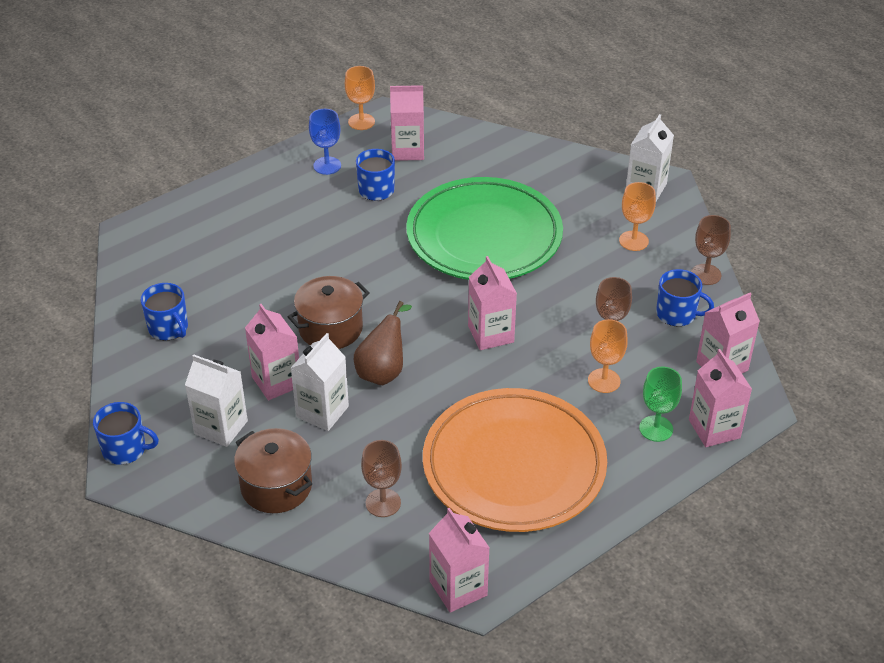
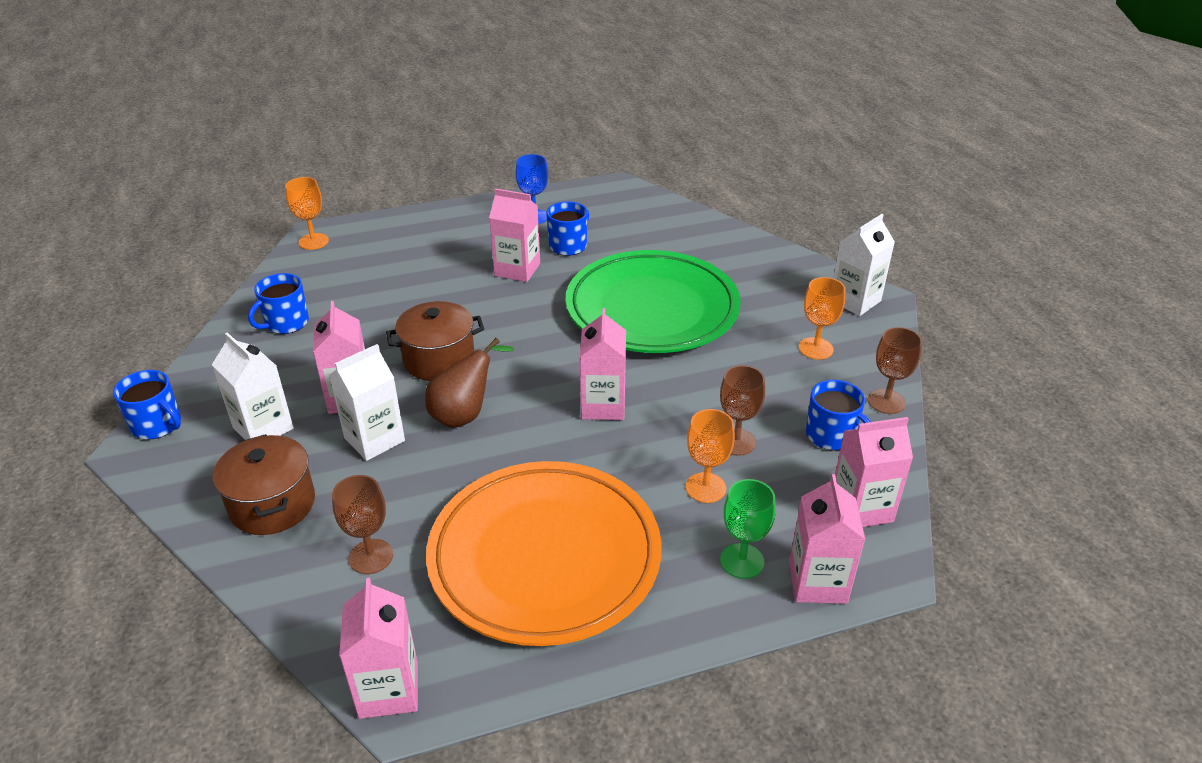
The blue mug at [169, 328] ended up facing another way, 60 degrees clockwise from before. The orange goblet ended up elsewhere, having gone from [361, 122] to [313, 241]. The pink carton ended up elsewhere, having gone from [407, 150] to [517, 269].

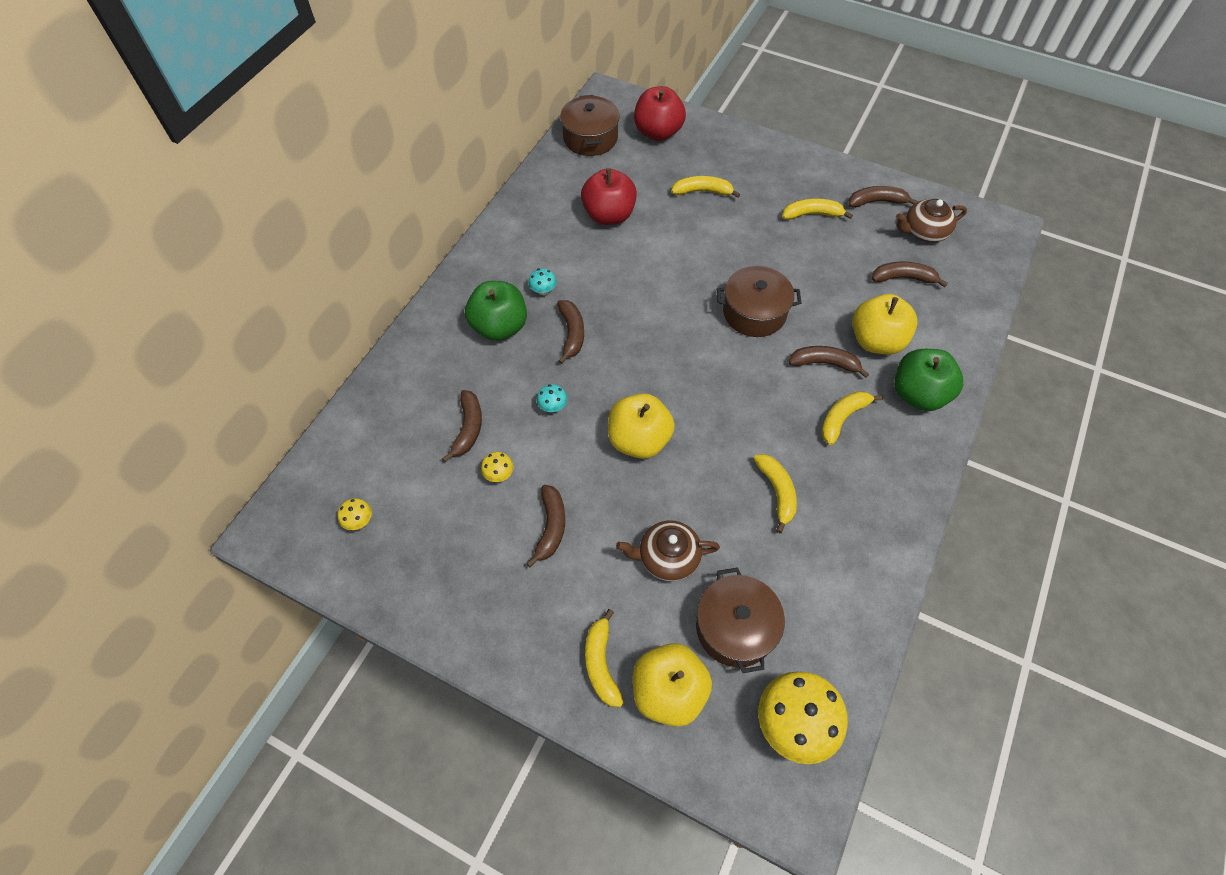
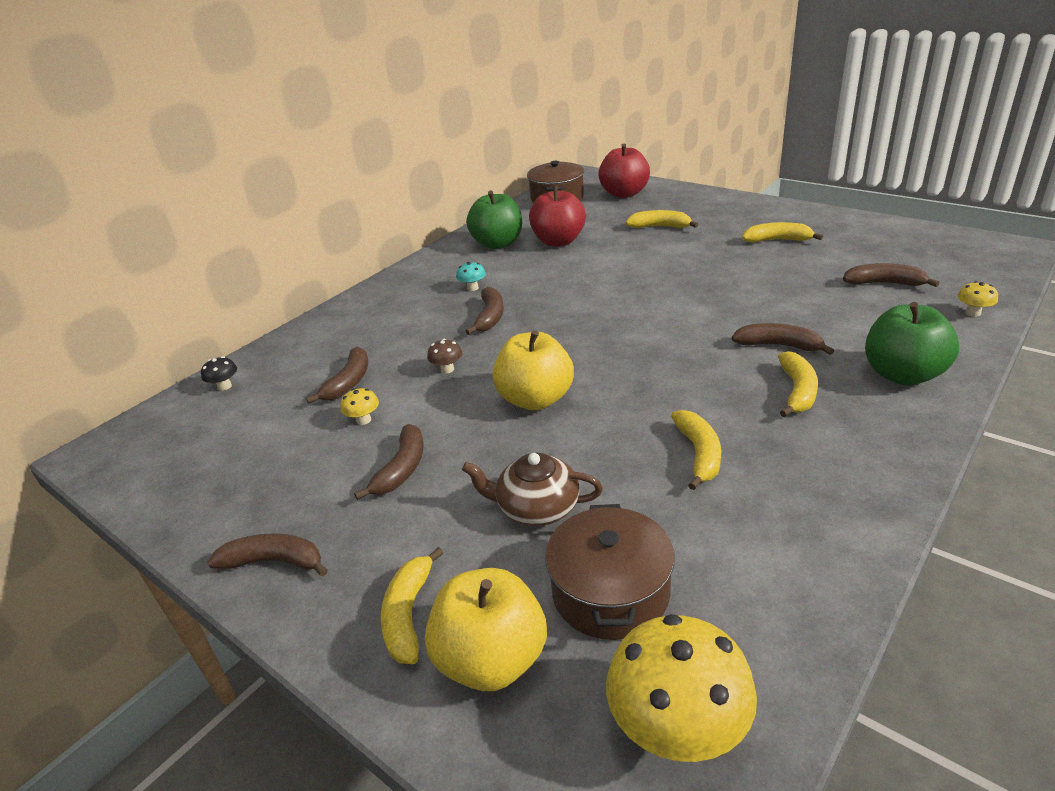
The yellow mushroom ended up elsewhere, having gone from [359, 521] to [973, 313]. The green apple ended up elsewhere, having gone from [499, 327] to [498, 244]. What was the turquoise mushroom at [553, 407] turned into the brown mushroom at [447, 369]. The second view lost the brown pot at [754, 312]. The yellow banana at [842, 418] ended up facing another way, 135 degrees clockwise from before. The brown banana ended up elsewhere, having gone from [876, 202] to [274, 562]. The second view lost the yellow apple at [876, 341]. The second view lost the brown teapot at [924, 232]. The second view gained the black mushroom at [225, 386].

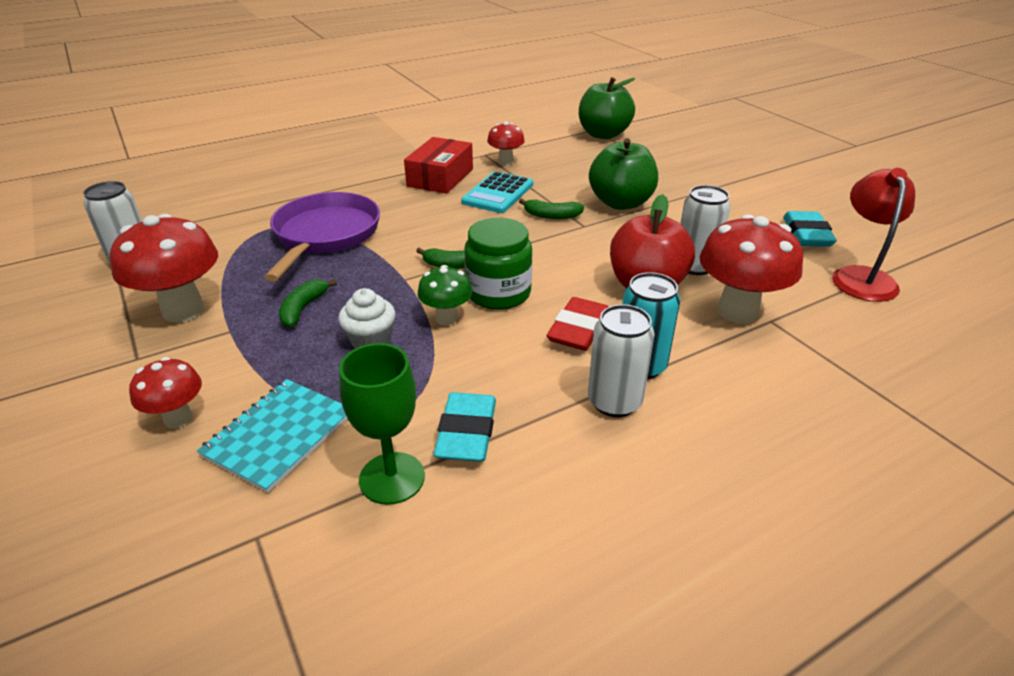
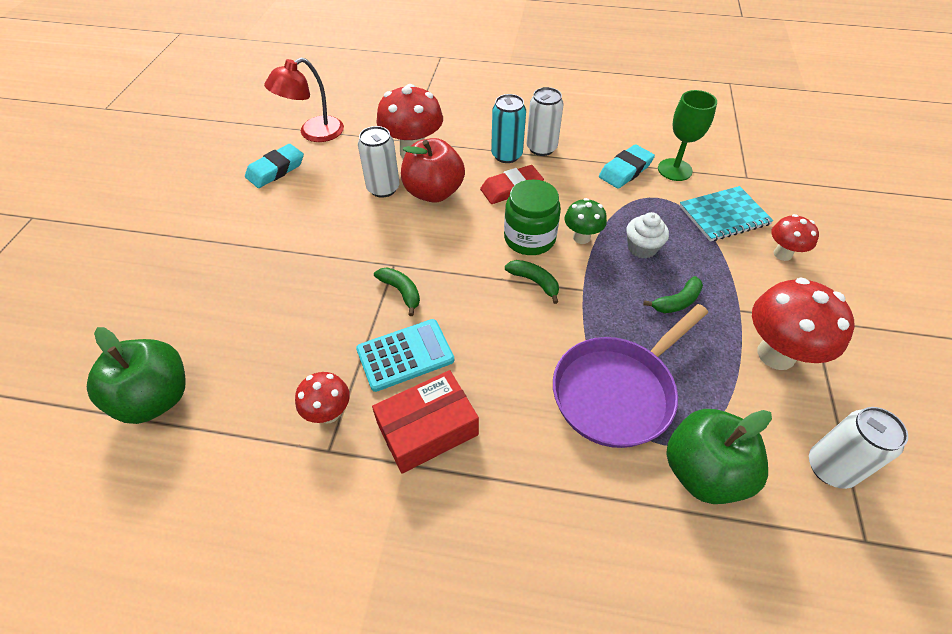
The green apple ended up elsewhere, having gone from [621, 203] to [703, 471].

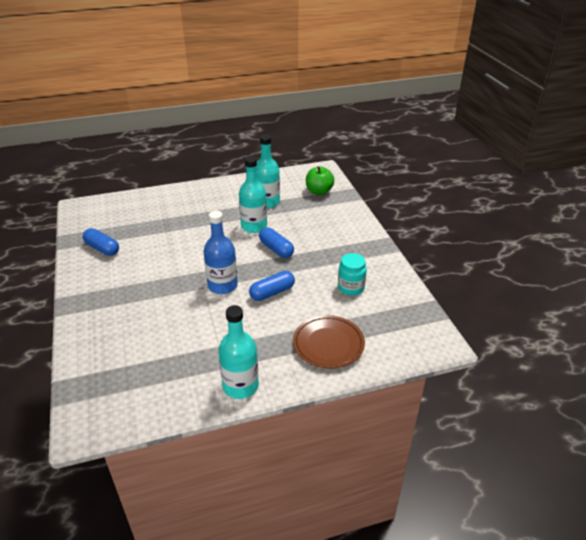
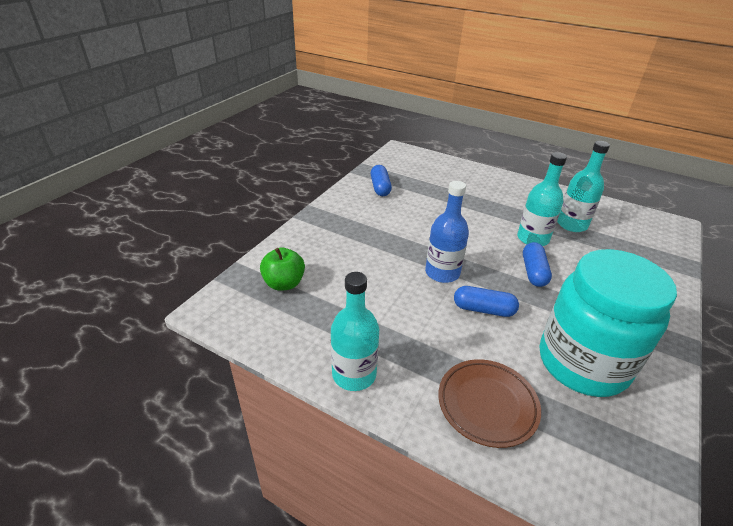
The green apple ended up elsewhere, having gone from [319, 191] to [284, 283]. The size of the turquoise jar at [351, 287] changed by a factor of 2.32.

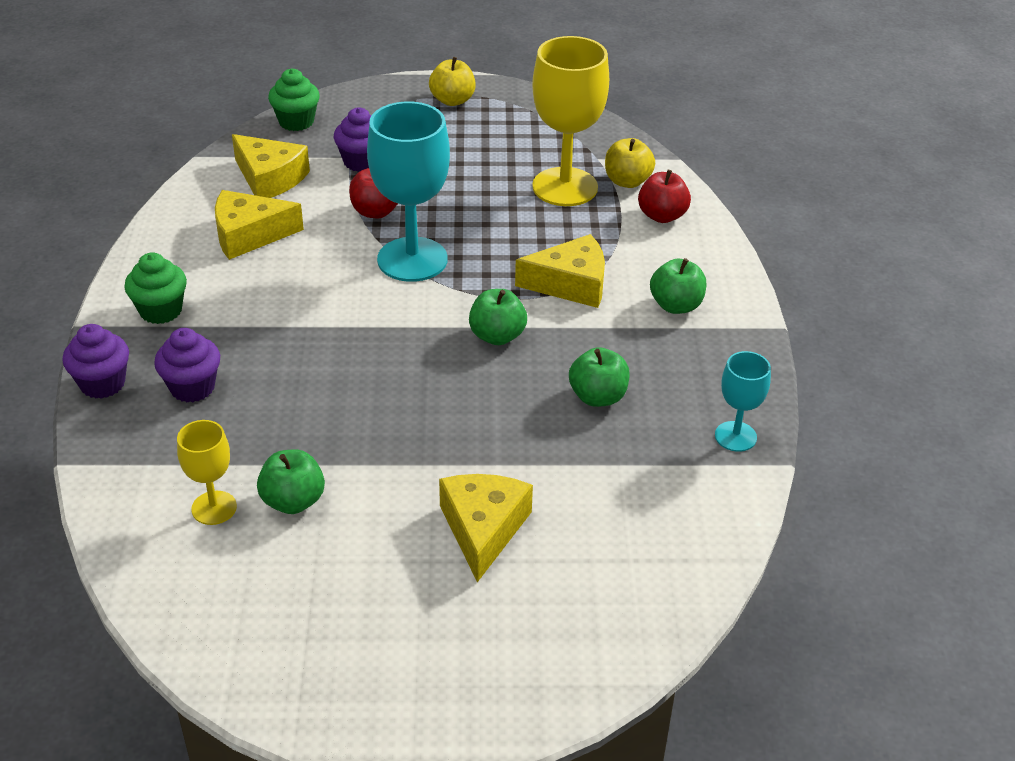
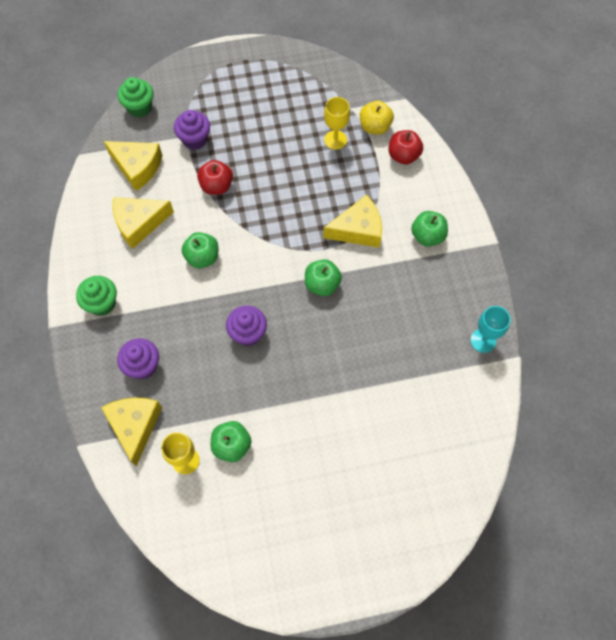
The purple cupcake ended up elsewhere, having gone from [102, 384] to [248, 333]. The second view lost the turquoise goblet at [412, 259]. The second view lost the yellow apple at [452, 100]. The yellow cheese ended up elsewhere, having gone from [483, 529] to [135, 426]. The size of the yellow goblet at [565, 187] changed by a factor of 0.52. The green apple ended up elsewhere, having gone from [598, 397] to [202, 257].

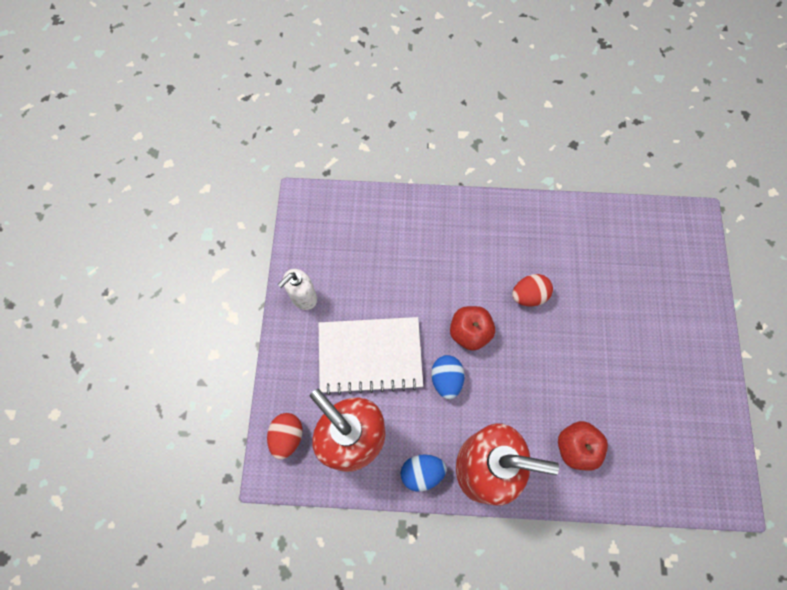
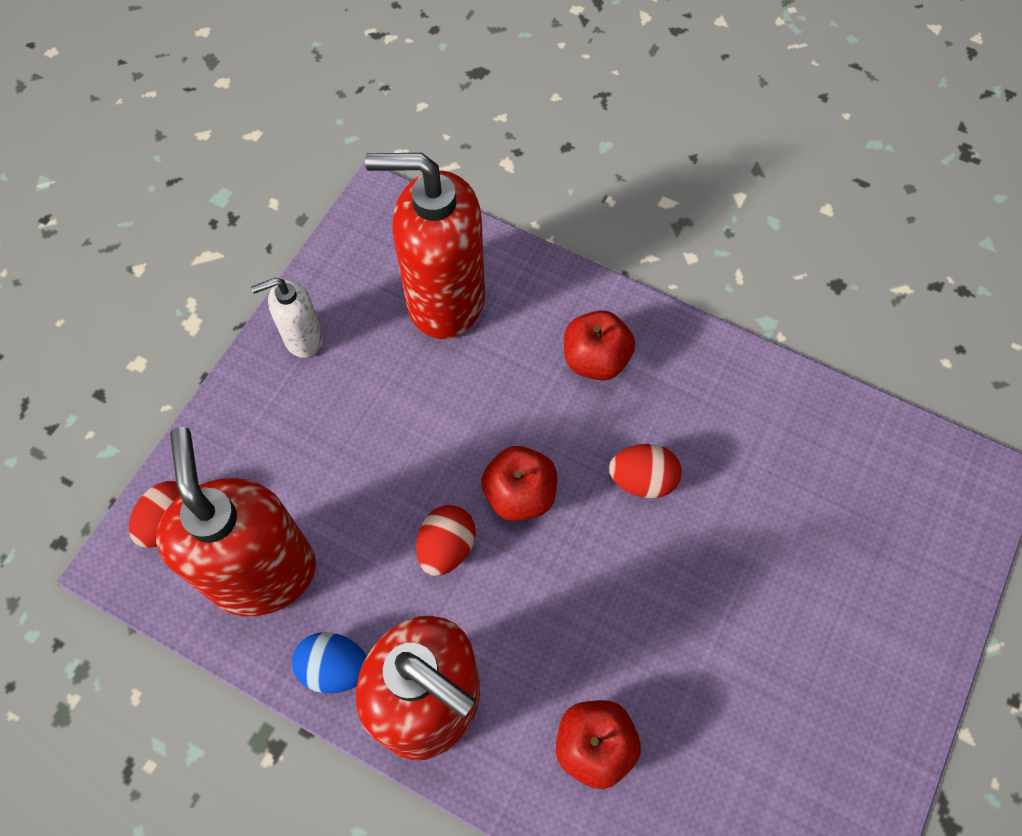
The second view lost the white notebook at [370, 356]. What was the blue egg at [446, 379] turned into the red egg at [446, 547]. The second view gained the red soap dispenser at [444, 300]. The second view gained the red apple at [595, 359].

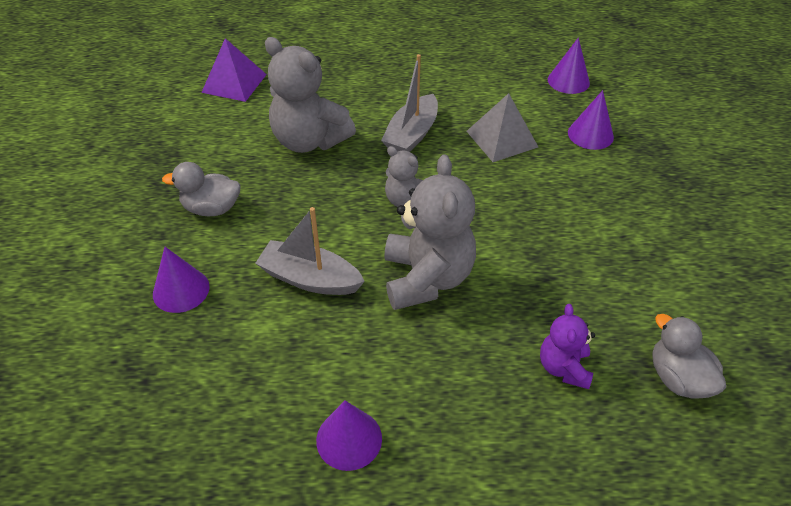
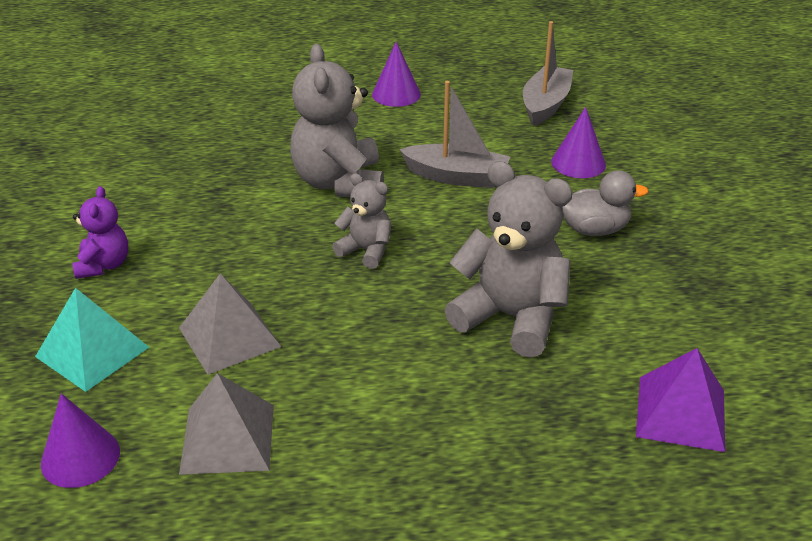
The grey boat ended up elsewhere, having gone from [412, 135] to [545, 105]. The purple teddy bear ended up elsewhere, having gone from [563, 367] to [104, 265]. Where the purple cone stood at [590, 134], the turquoise pyramid came to stand at [92, 352]. The second view lost the grey duck at [678, 378]. The second view gained the grey pyramid at [227, 438].

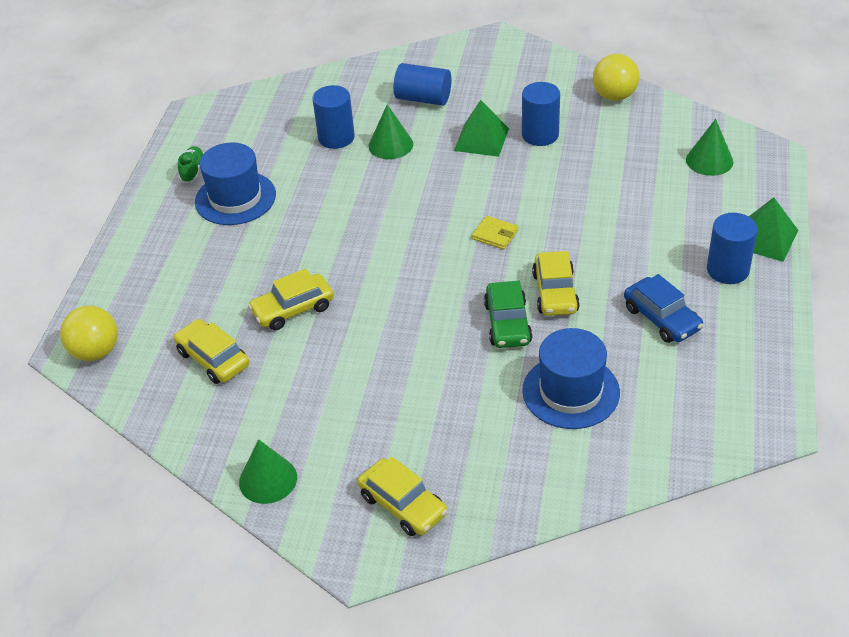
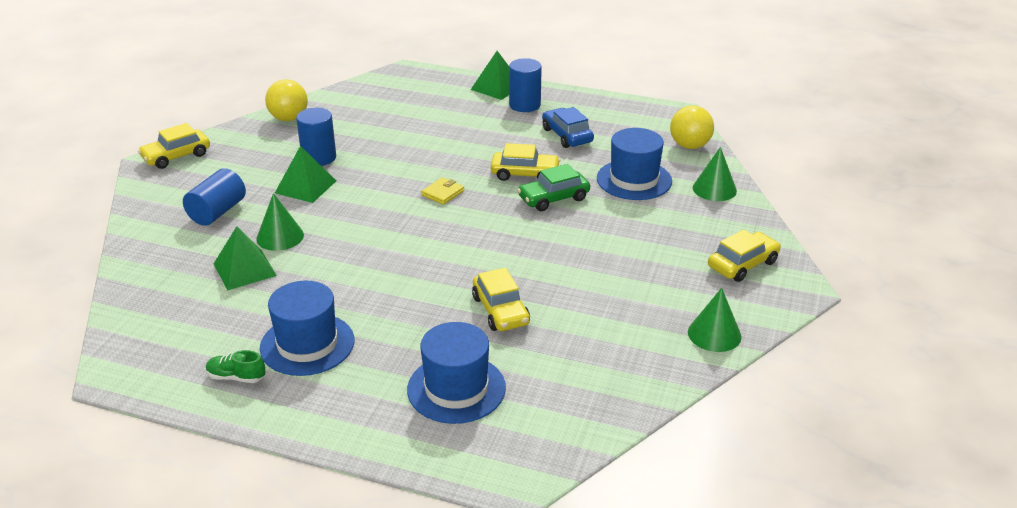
The yellow ball ended up elsewhere, having gone from [95, 352] to [689, 146]. The yellow car ended up elsewhere, having gone from [213, 359] to [176, 156]. Where the blue cylinder stood at [336, 137], the green pyramid came to stand at [244, 269]. The green car at [507, 323] ended up facing another way, 150 degrees clockwise from before. The blue car at [662, 318] ended up facing another way, 90 degrees counterclockwise from before. The green cone ended up elsewhere, having gone from [709, 160] to [714, 189]. The second view gained the blue hat at [456, 388].

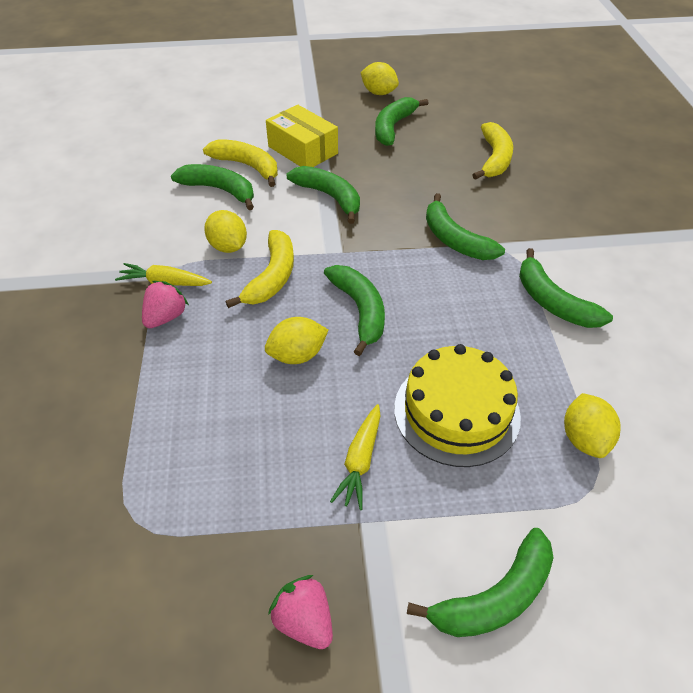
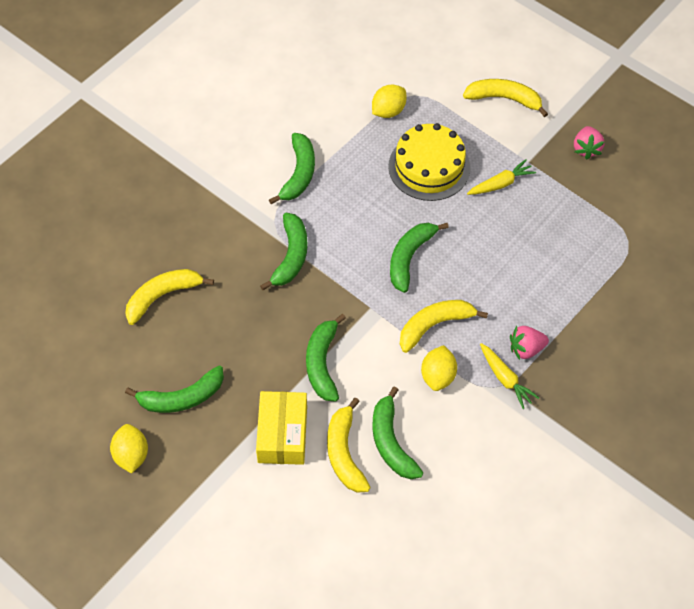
The second view lost the yellow lemon at [297, 355]. What was the green banana at [495, 597] turned into the yellow banana at [504, 99].

